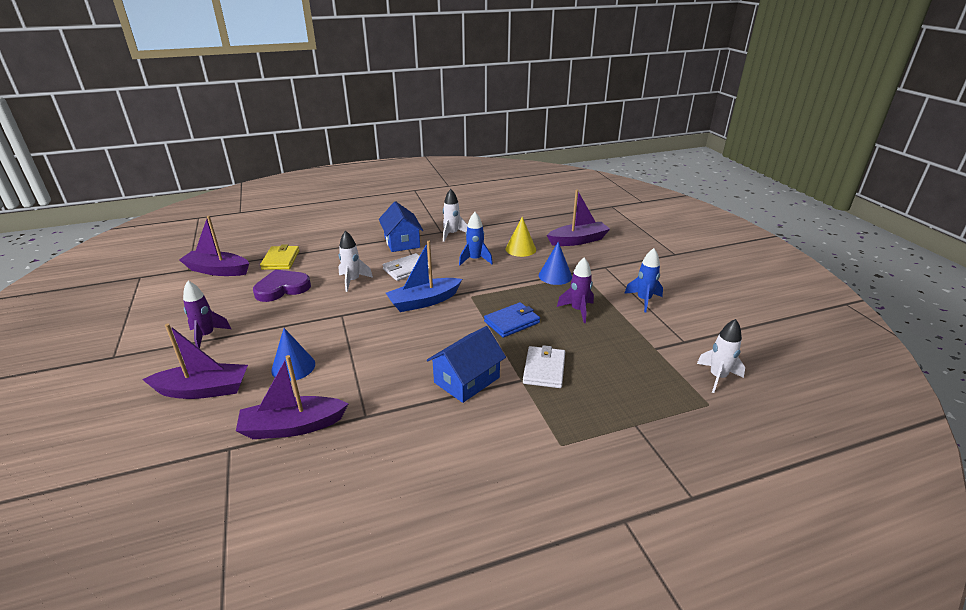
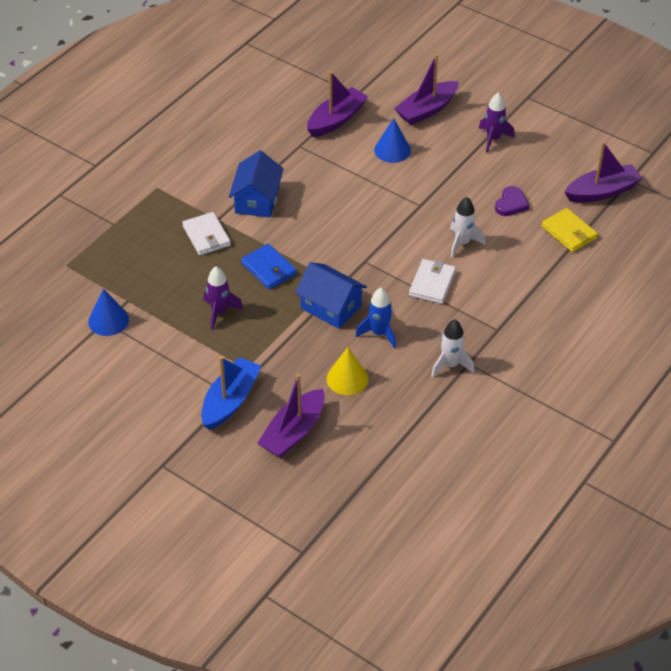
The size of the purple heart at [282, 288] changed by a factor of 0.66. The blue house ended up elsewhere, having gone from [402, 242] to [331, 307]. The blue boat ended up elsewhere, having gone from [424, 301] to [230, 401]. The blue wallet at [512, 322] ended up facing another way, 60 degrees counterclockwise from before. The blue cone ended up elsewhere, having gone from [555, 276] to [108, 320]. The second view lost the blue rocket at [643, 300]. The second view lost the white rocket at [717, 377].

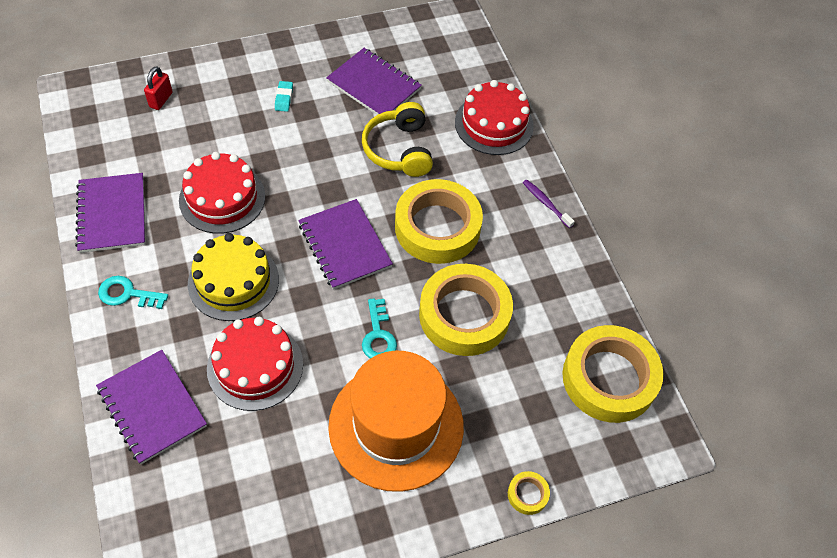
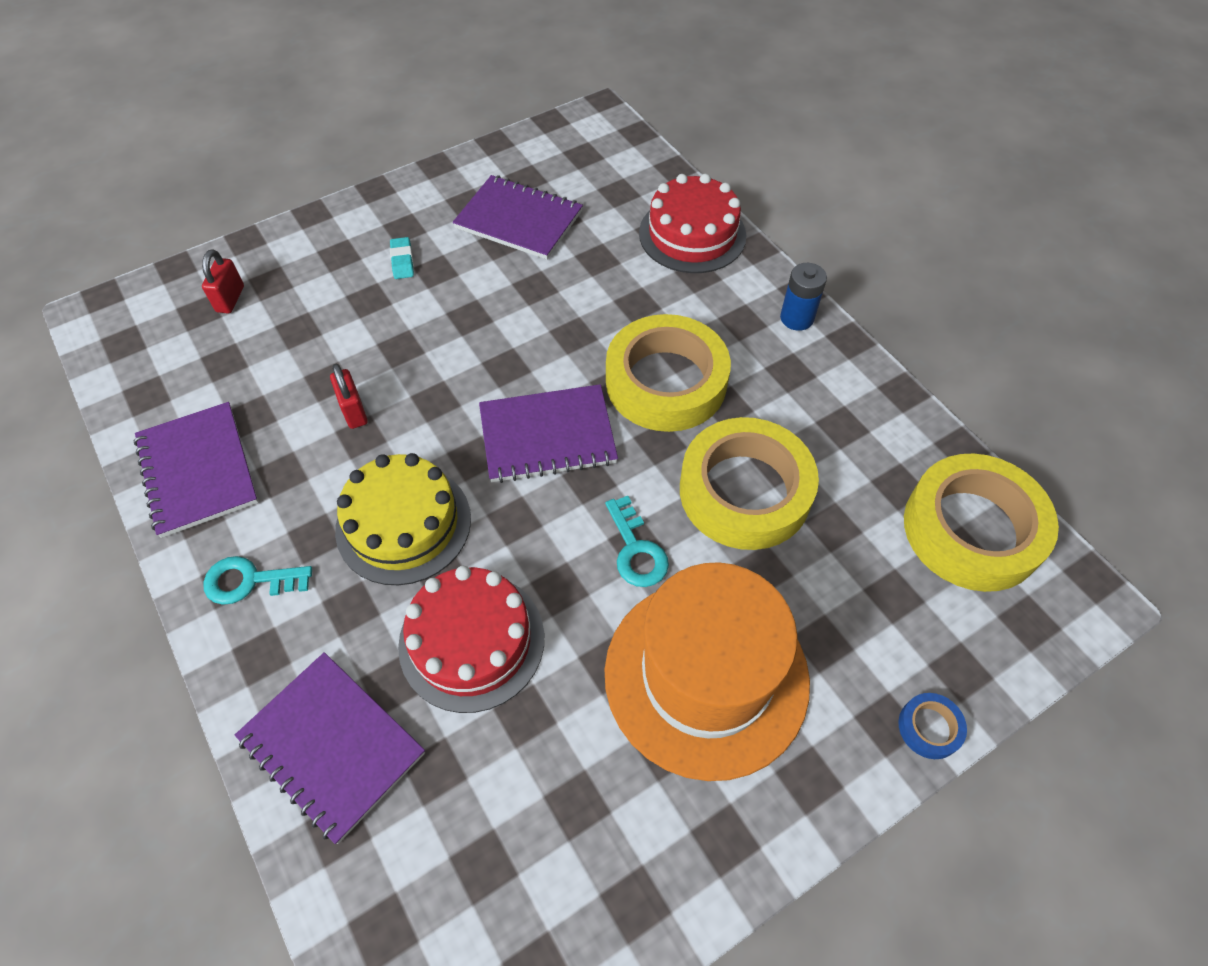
Where the red cake stood at [222, 198], the red padlock came to stand at [354, 411]. The purple notebook at [345, 245] ended up facing another way, 60 degrees counterclockwise from before. The second view lost the yellow headphones at [399, 149]. What was the yellow tape at [527, 494] turned into the blue tape at [929, 728]. Where the purple toothbrush stood at [546, 203], the blue battery came to stand at [796, 318].

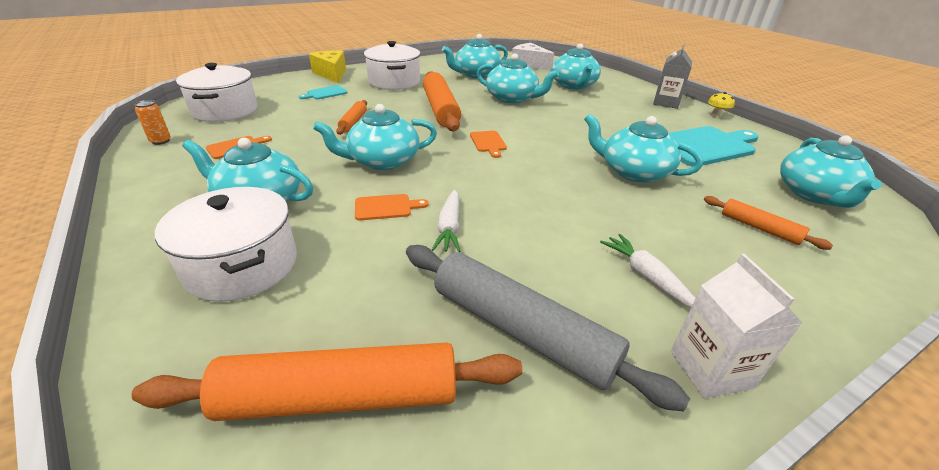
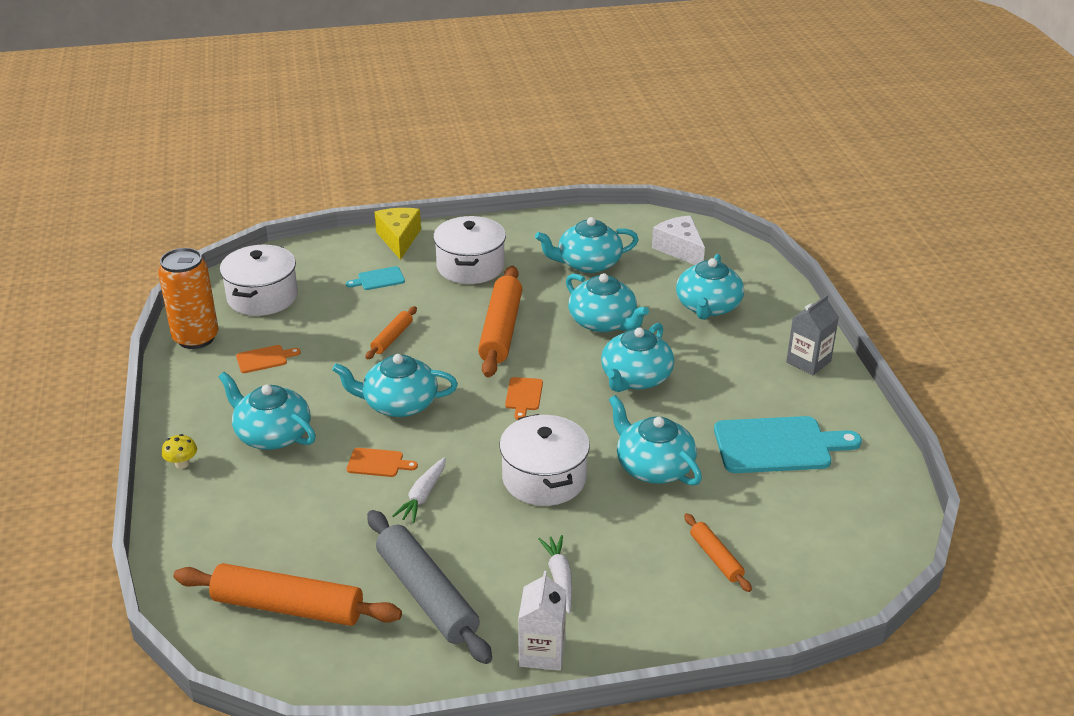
The size of the orange can at [161, 141] changed by a factor of 2.32. The white pot ended up elsewhere, having gone from [242, 265] to [544, 478]. The yellow mushroom ended up elsewhere, having gone from [716, 115] to [182, 464]. The turquoise teapot ended up elsewhere, having gone from [815, 195] to [635, 378].

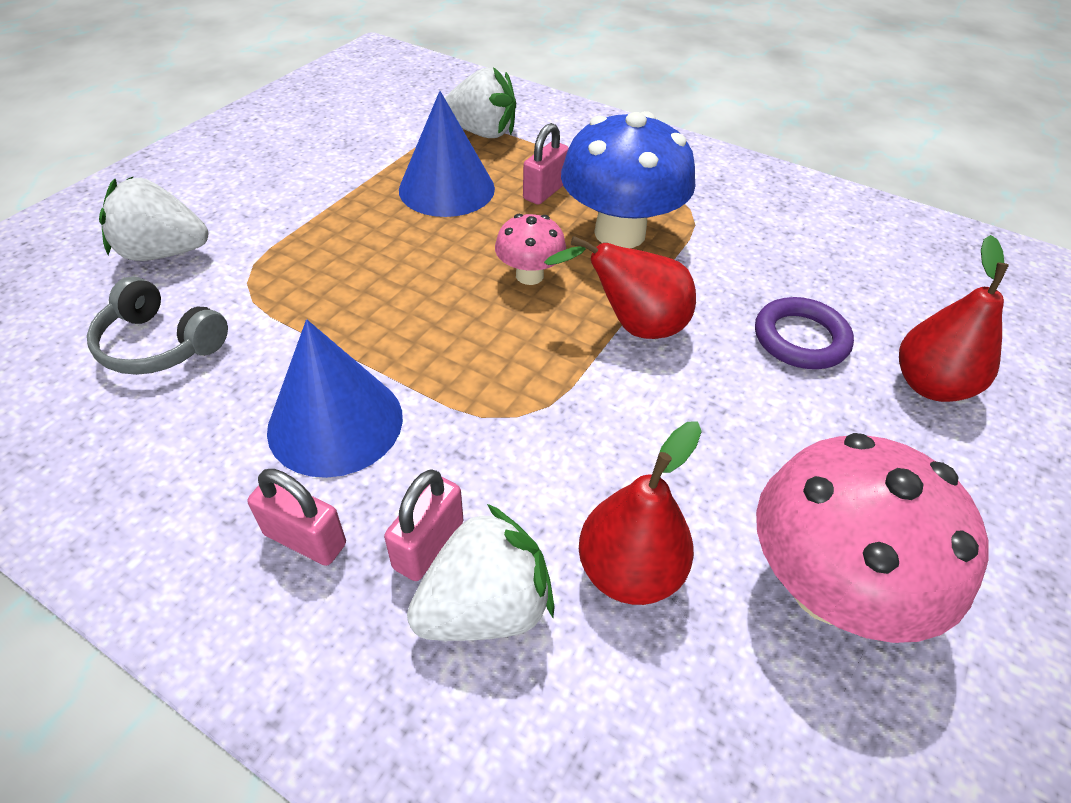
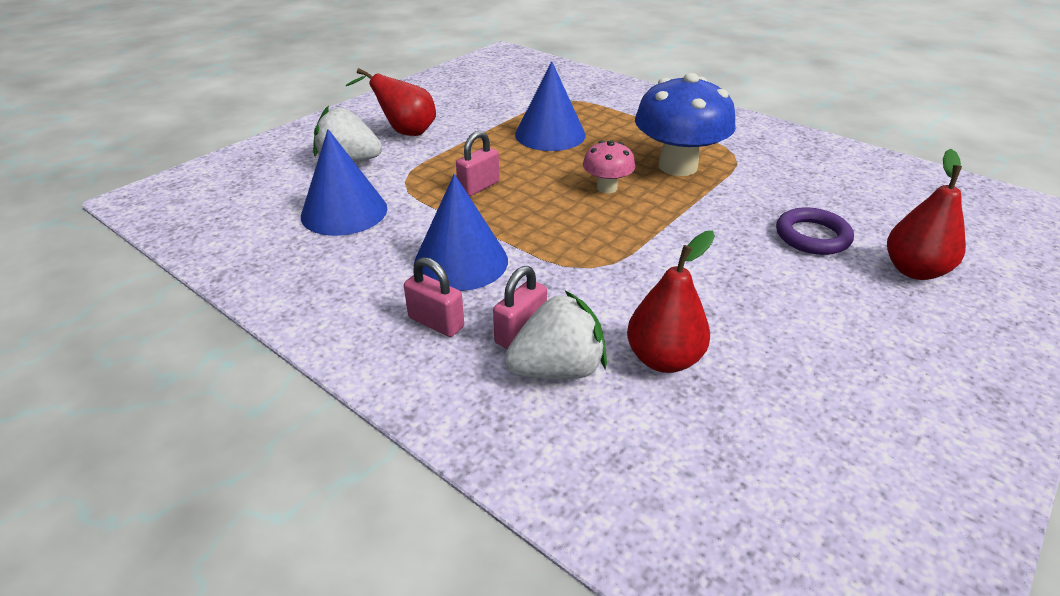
Where the grey headphones stood at [159, 345], the blue cone came to stand at [344, 212]. The second view lost the white strawberry at [482, 132]. The pink padlock ended up elsewhere, having gone from [545, 191] to [479, 187]. The red pear ended up elsewhere, having gone from [633, 326] to [405, 132]. The second view lost the pink mushroom at [828, 587].

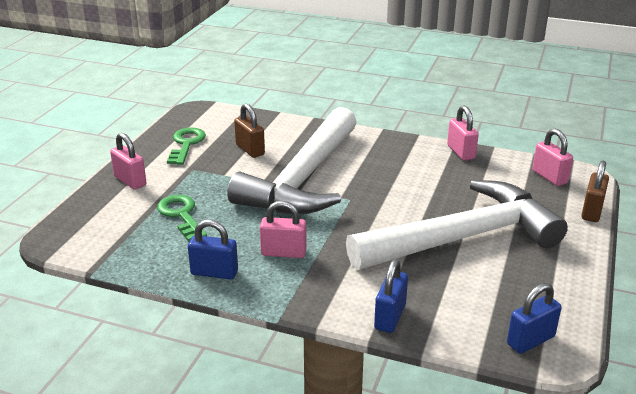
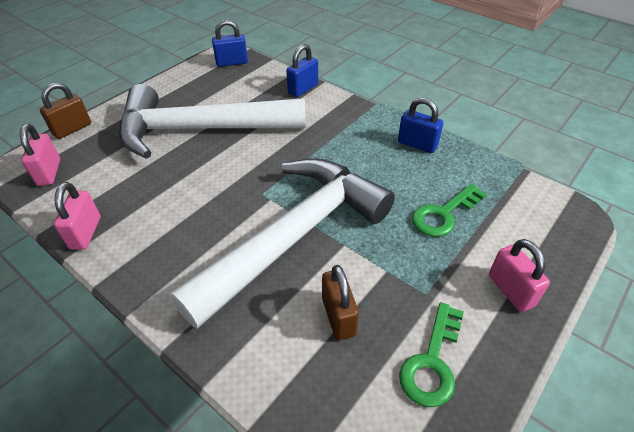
The green key at [181, 215] ended up facing another way, 60 degrees clockwise from before. The second view lost the pink padlock at [283, 253].

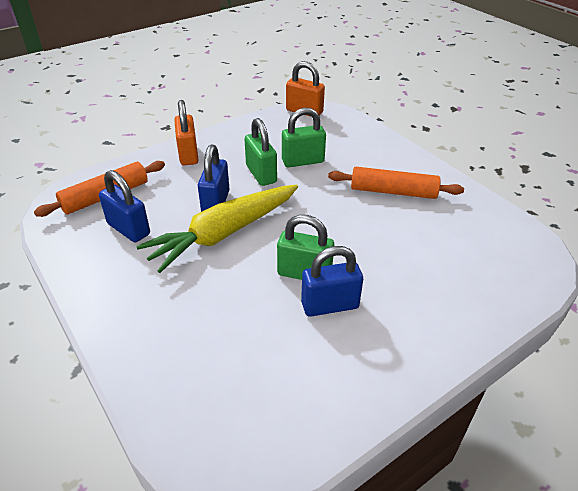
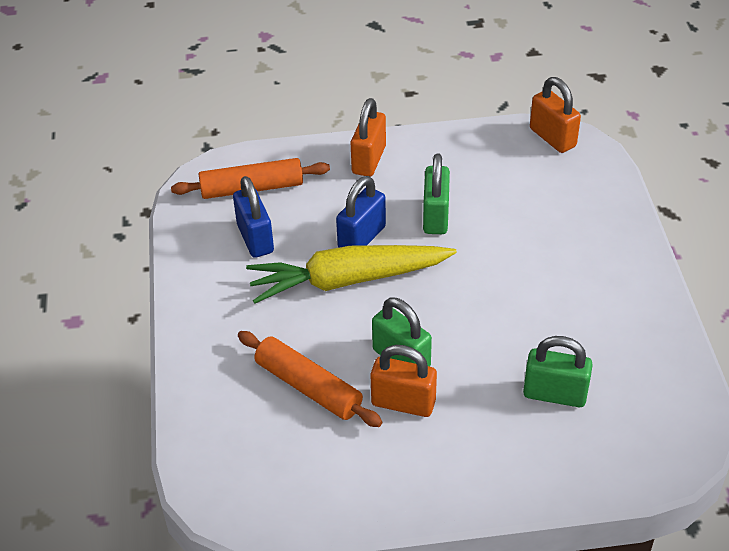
The green padlock ended up elsewhere, having gone from [303, 161] to [554, 394]. What was the blue padlock at [330, 305] turned into the orange padlock at [403, 403]. The orange rolling pin ended up elsewhere, having gone from [393, 191] to [308, 386].

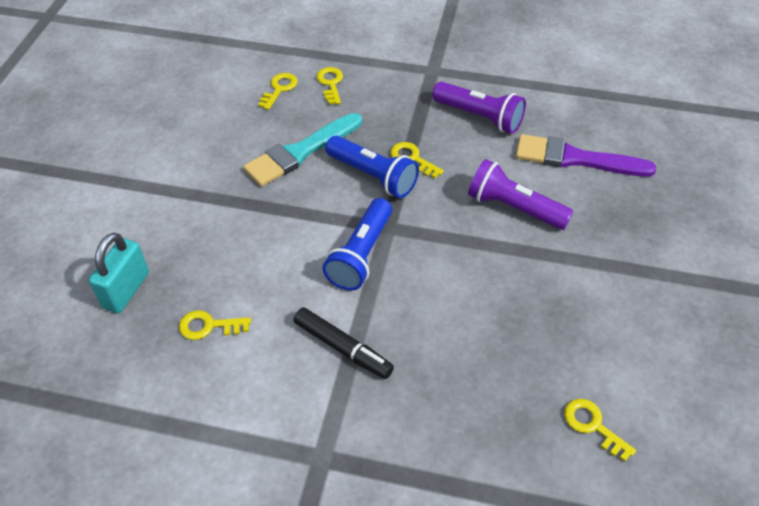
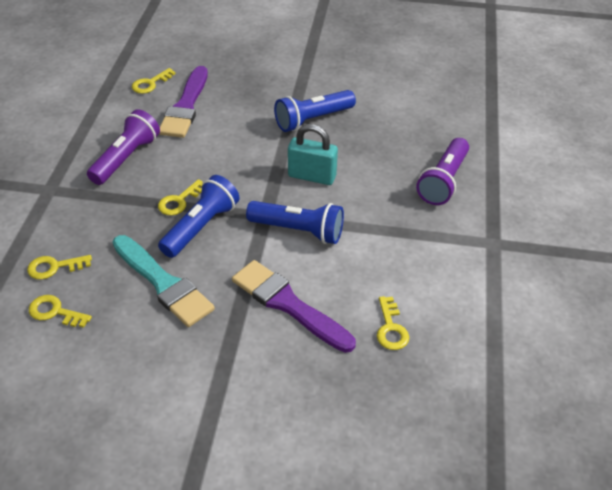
The turquoise padlock ended up elsewhere, having gone from [126, 290] to [312, 176]. The second view lost the black marker at [343, 348]. The purple flashlight ended up elsewhere, having gone from [514, 208] to [443, 181]. The yellow key ended up elsewhere, having gone from [593, 426] to [150, 83]. The second view gained the purple brush at [288, 304]. The second view gained the blue flashlight at [313, 120].

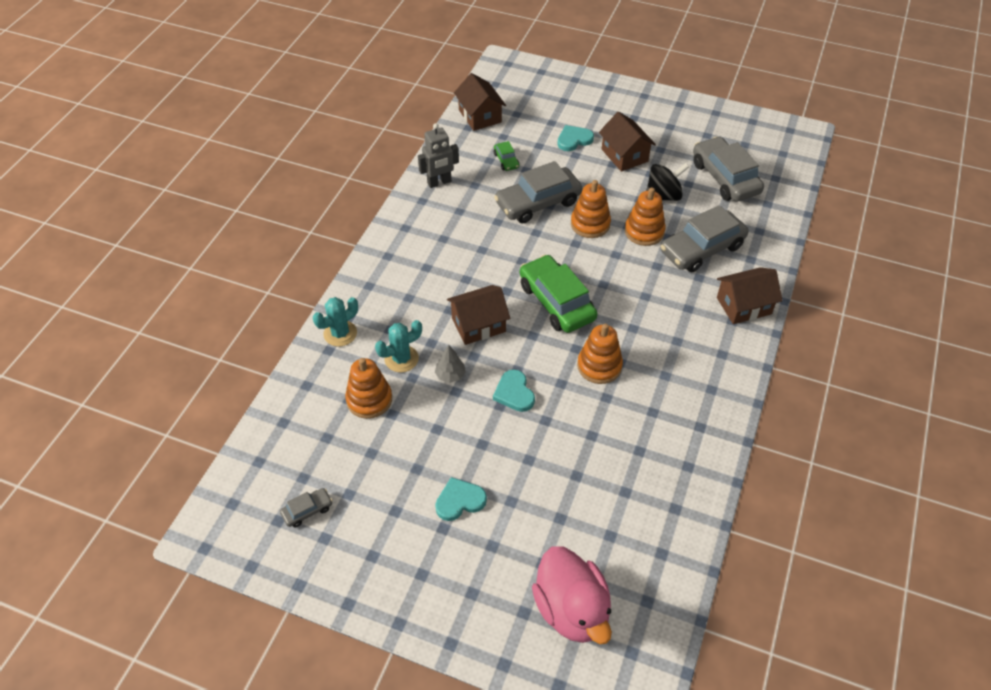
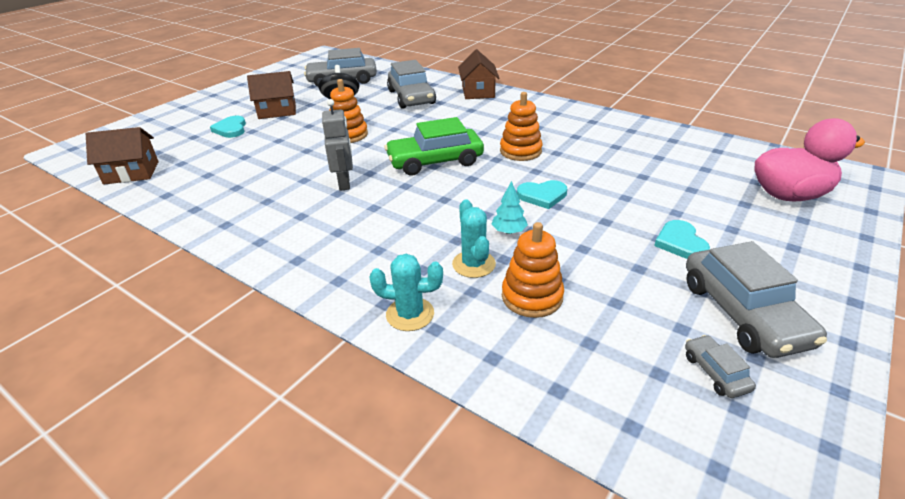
The turquoise cactus at [340, 333] ended up facing another way, 60 degrees counterclockwise from before. The grey robot ended up elsewhere, having gone from [439, 182] to [344, 183]. What was the grey tree at [450, 375] turned into the turquoise tree at [509, 231]. The second view lost the brown house at [478, 325]. The second view lost the green car at [506, 160]. The grey car ended up elsewhere, having gone from [538, 203] to [743, 313]. The second view lost the orange stacking toy at [644, 231].

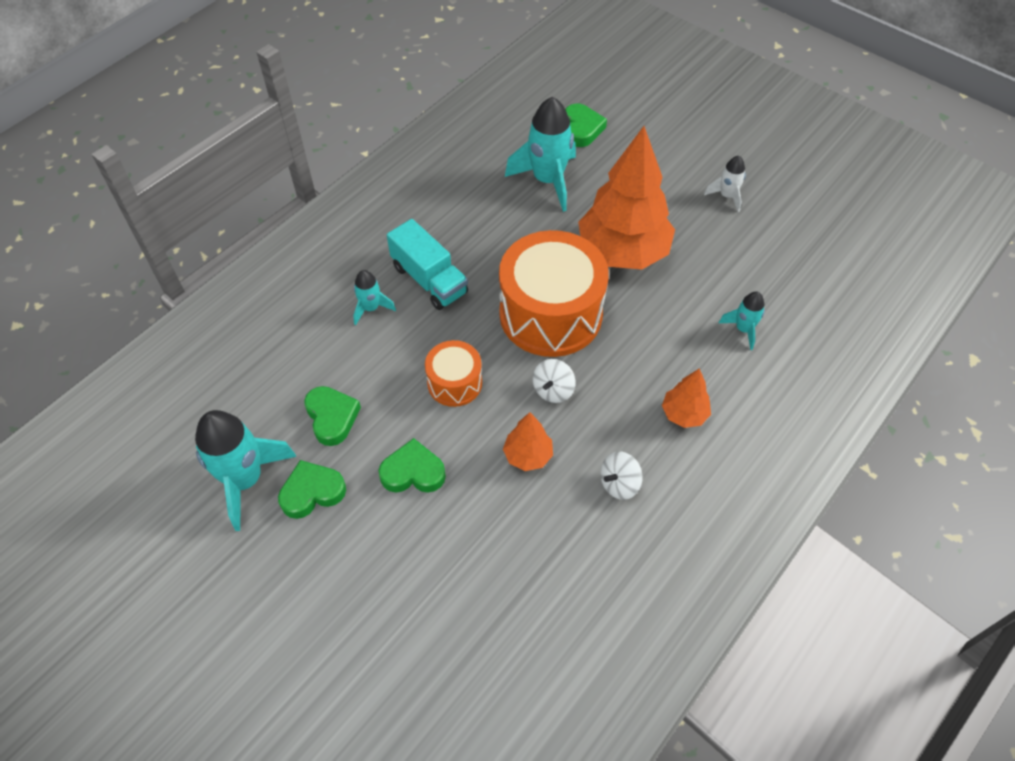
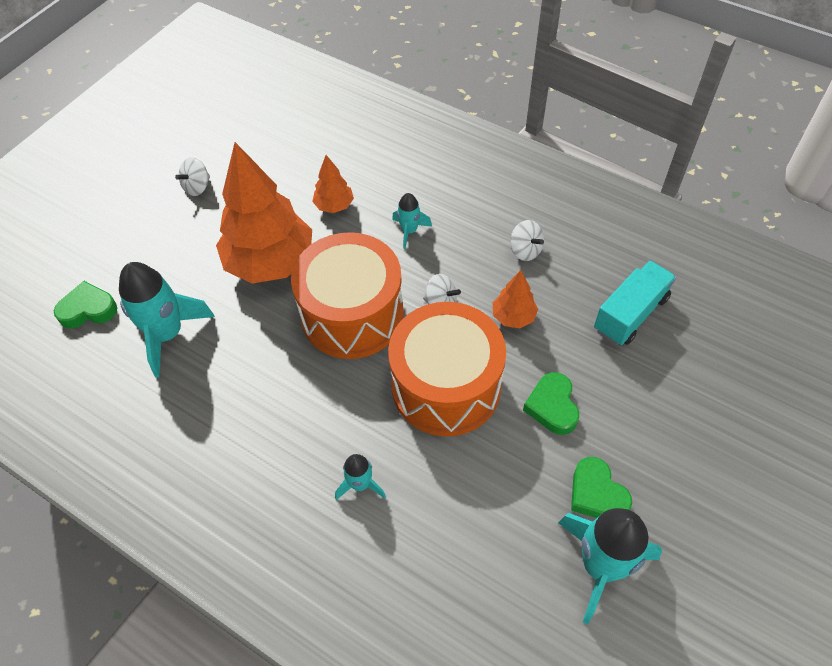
The second view lost the green heart at [332, 417]. The turquoise truck ended up elsewhere, having gone from [429, 280] to [630, 314]. The size of the orange drum at [454, 383] changed by a factor of 1.97. The orange tree ended up elsewhere, having gone from [684, 414] to [334, 206]. Where the white rocket stood at [726, 196], the white spinning top came to stand at [197, 187]. The turquoise rocket ended up elsewhere, having gone from [743, 329] to [409, 231].

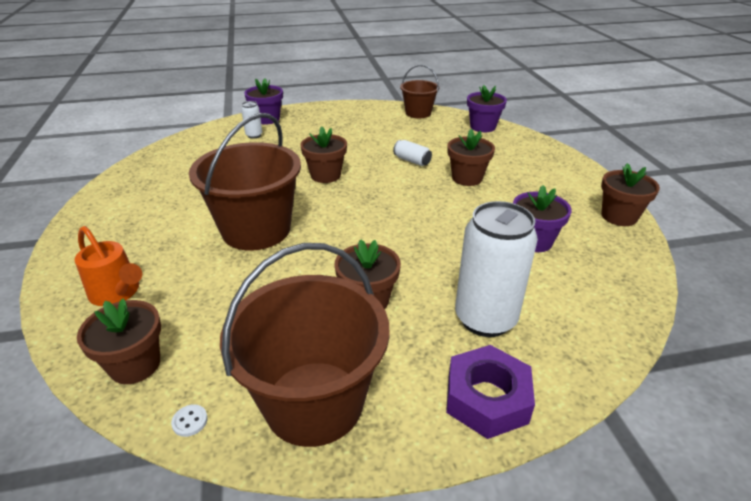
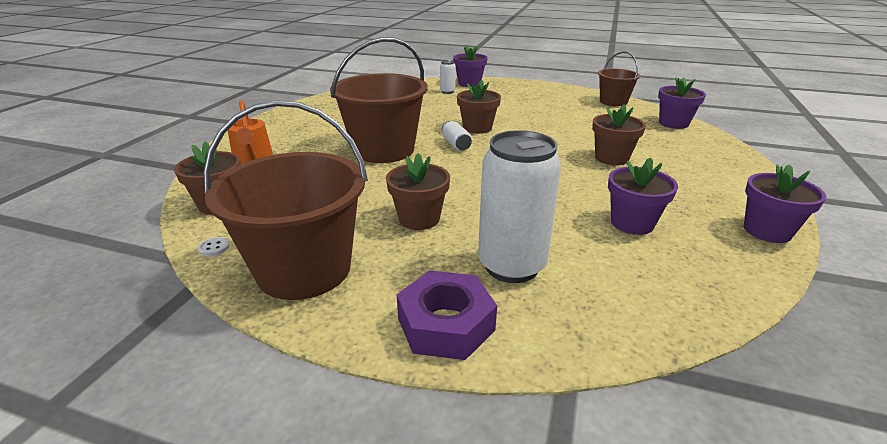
The white can ended up elsewhere, having gone from [412, 161] to [456, 144]. What was the brown flower pot at [619, 216] turned into the purple flower pot at [767, 231].

